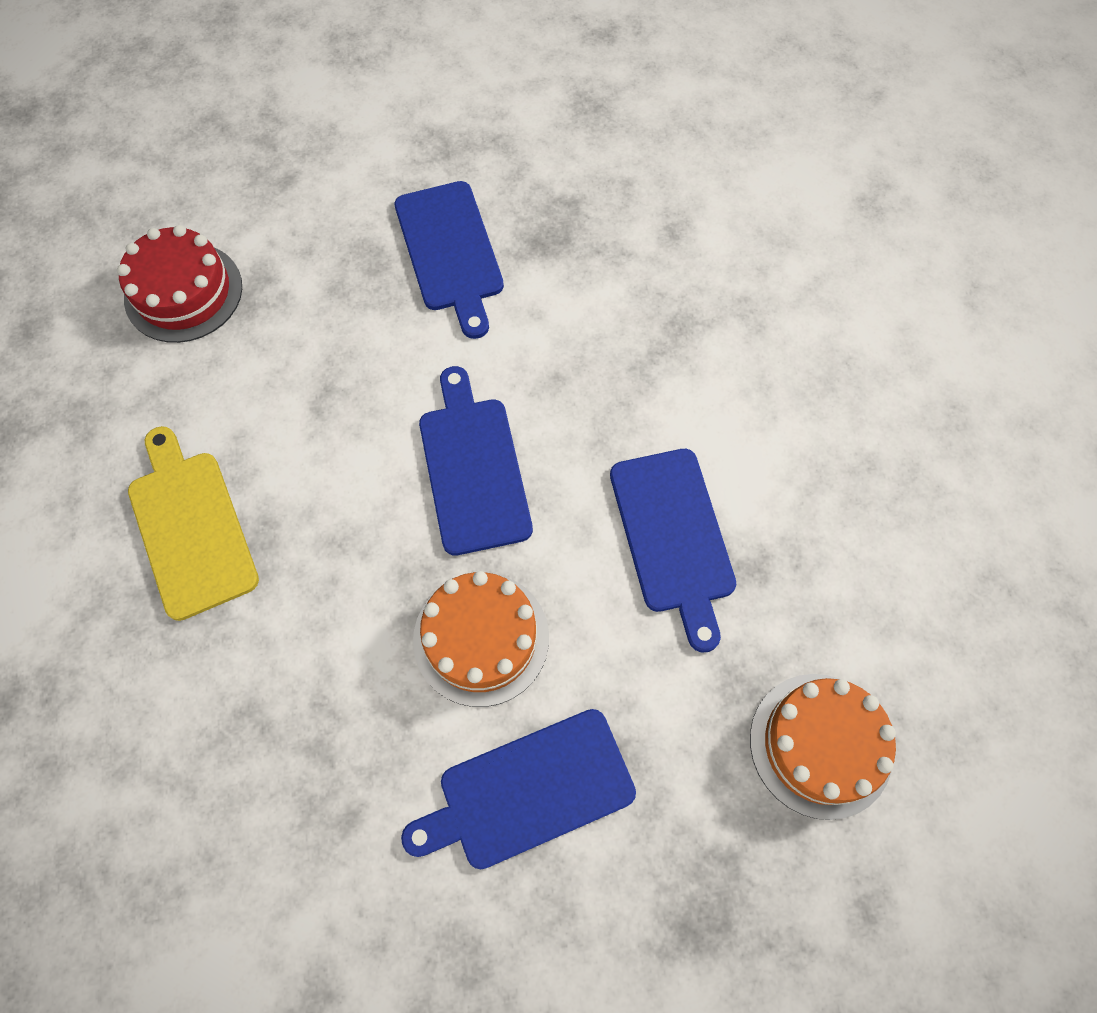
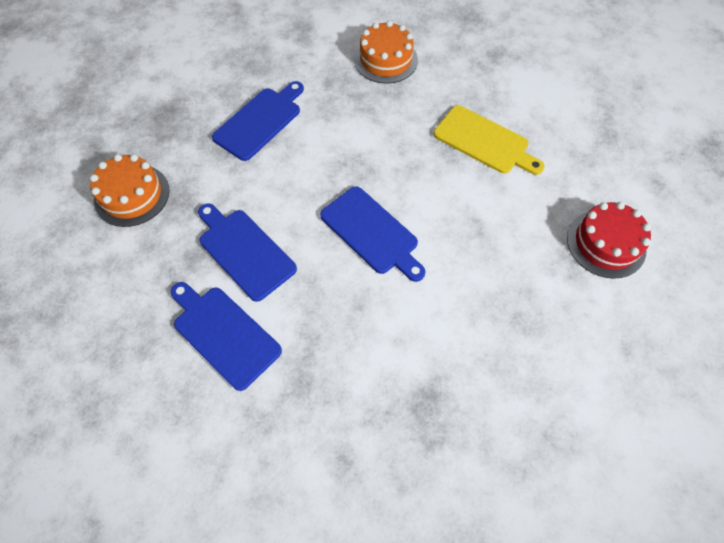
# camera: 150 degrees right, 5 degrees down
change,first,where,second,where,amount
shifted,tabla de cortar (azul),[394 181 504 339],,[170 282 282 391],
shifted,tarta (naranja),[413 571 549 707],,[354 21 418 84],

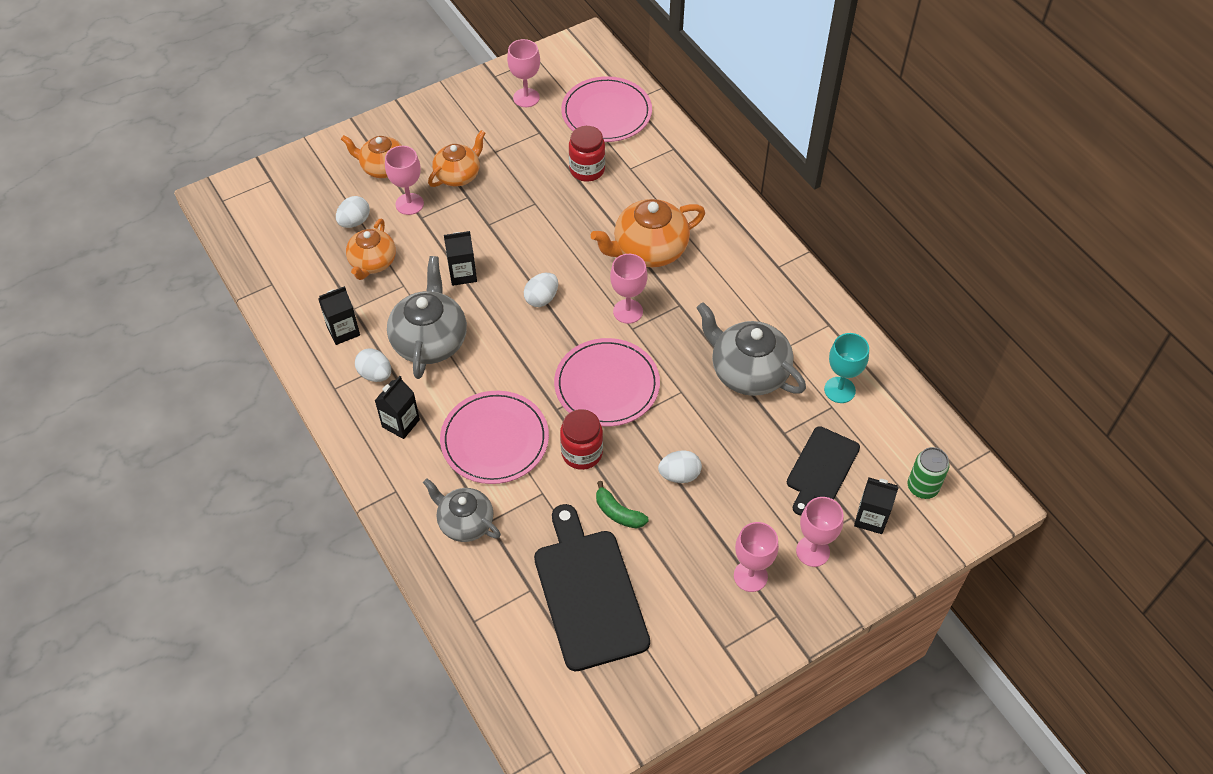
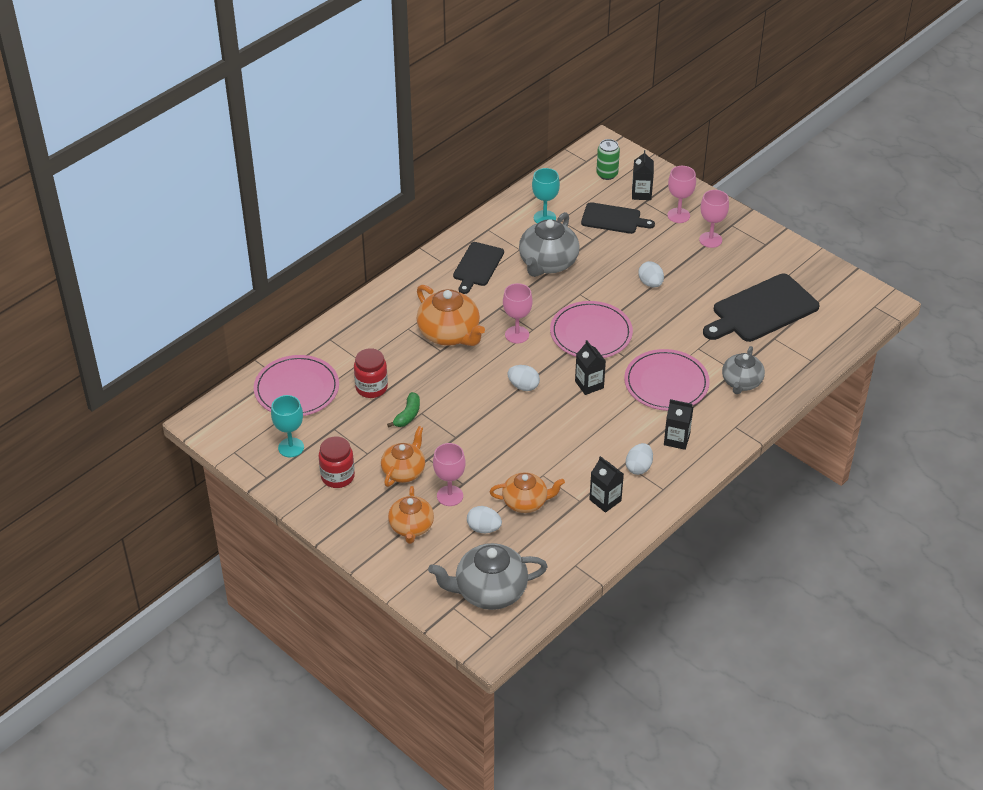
# camera: 105 degrees left, 10 degrees down
change,first,where,second,where,amount
repainted,copa (rosa),[507 39 540 107],copa (turquesa),[271 395 304 457],
rotated,tetera (naranja),[428 130 485 187],,[381 426 425 487],90 degrees clockwise
shifted,cartón de leche (negro),[444 231 477 286],,[575 340 606 395],
shifted,tetera (gris),[387 256 467 379],,[428 543 548 610],
shifted,tarro (rojo),[560 409 603 470],,[319 436 355 488],
shifted,plátano (verde),[596 481 649 529],,[387 392 420 428],
new,,,tabla de cortar (negro),[453 242 504 294],

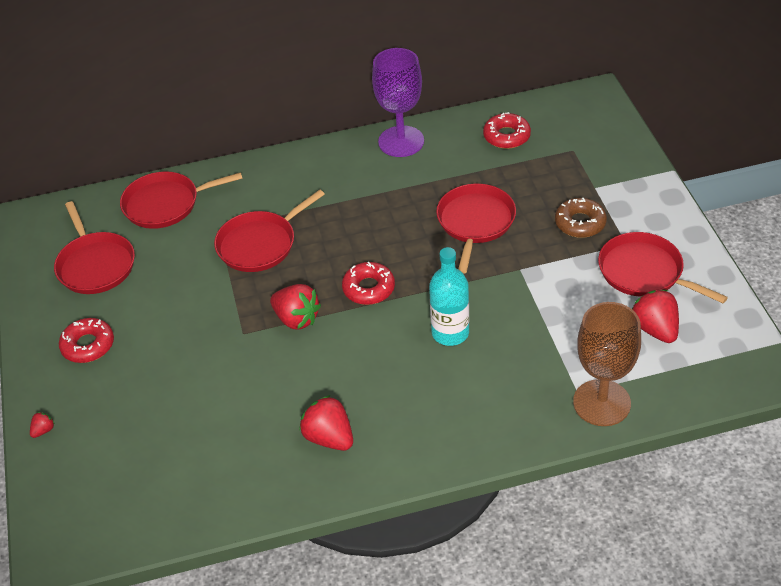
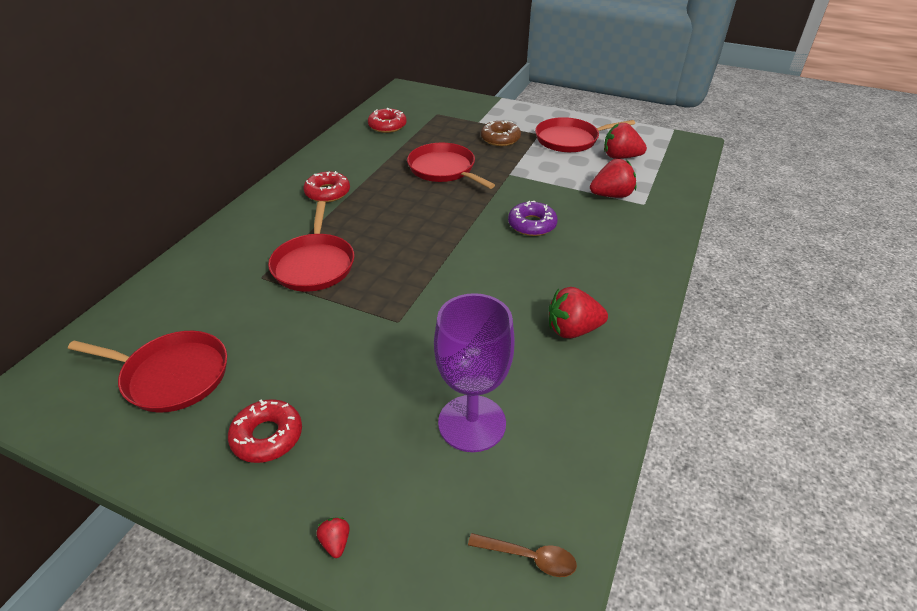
# camera: 55 degrees left, 5 degrees down
change,first,where,second,where,amount
shifted,copa (morado),[372 48 424 157],,[434 293 515 452],
gone,sartén (rojo),[120 171 243 229],,,
swapped,botella (turquesa),[429 247 469 346],rosquilla (morado),[508 201 558 236],
shifted,rosquilla (rojo),[342 262 395 305],,[303 171 350 202],
shifted,fresa (rojo),[270 284 321 330],,[590 159 636 198],
gone,copa (marrón),[573 302 641 426],,,
new,,,cuchara (marrón),[468 533 577 577],

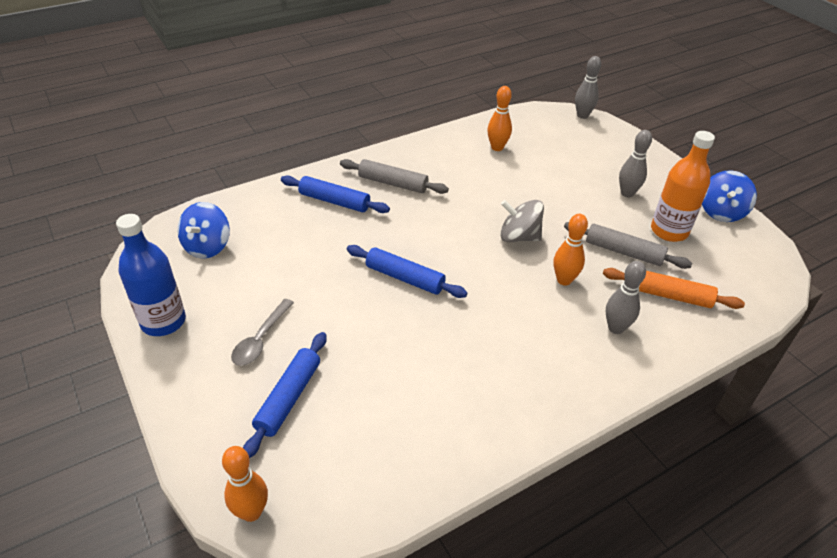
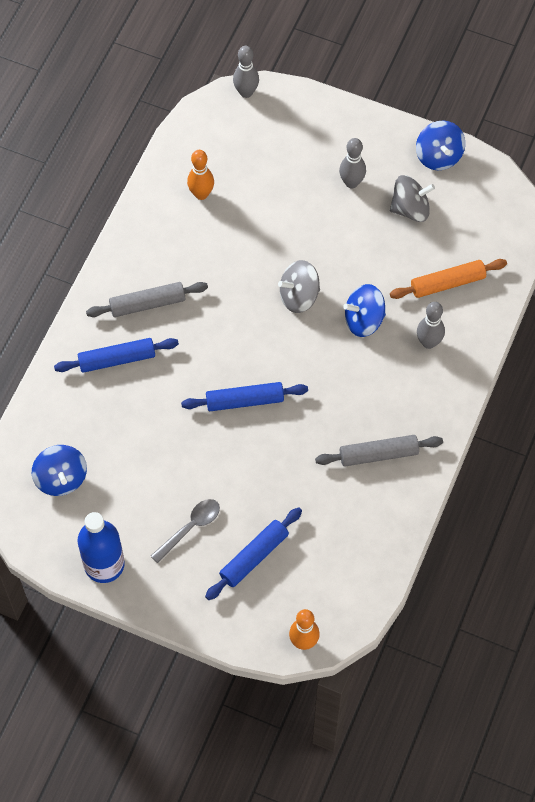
# camera: 35 degrees left, 20 degrees up
change,first,where,second,where,amount
swapped,botella (naranja),[651 131 715 242],peonza (gris),[390 175 435 222],
swapped,bolo (naranja),[554 214 588 286],peonza (azul),[343 284 386 337],
shifted,rodillo (gris),[564 222 692 269],,[315 435 443 467],
rotated,cuchara (gris),[231 299 294 366],,[151 499 220 563],120 degrees counterclockwise
rotated,rodillo (azul),[243 332 327 458],,[205 507 302 600],60 degrees clockwise

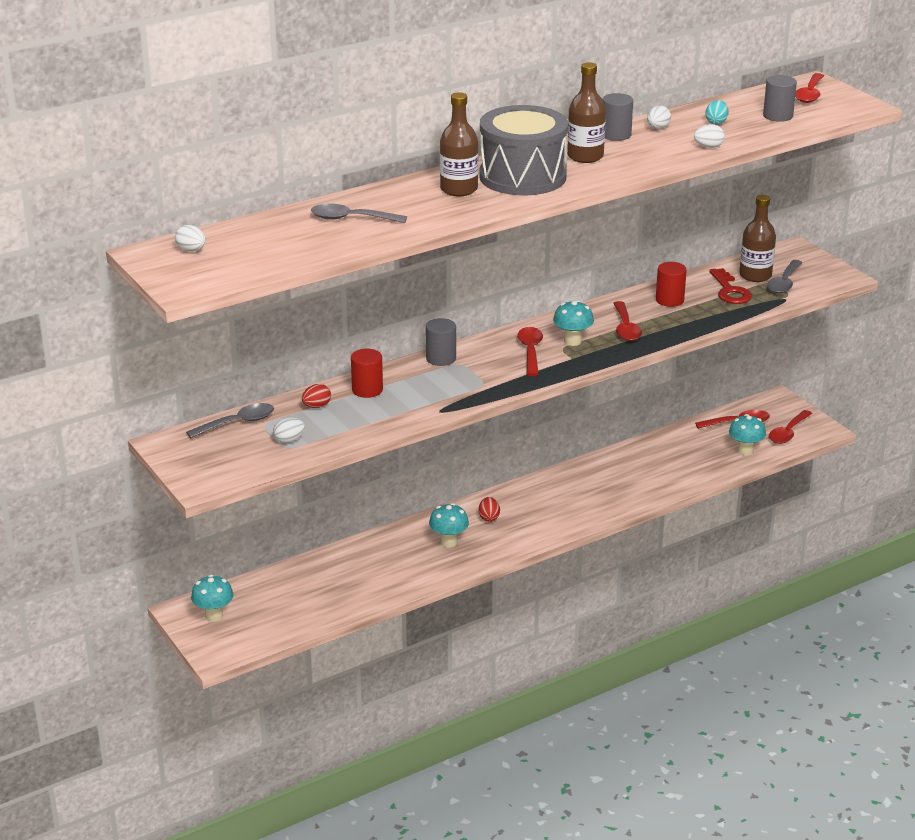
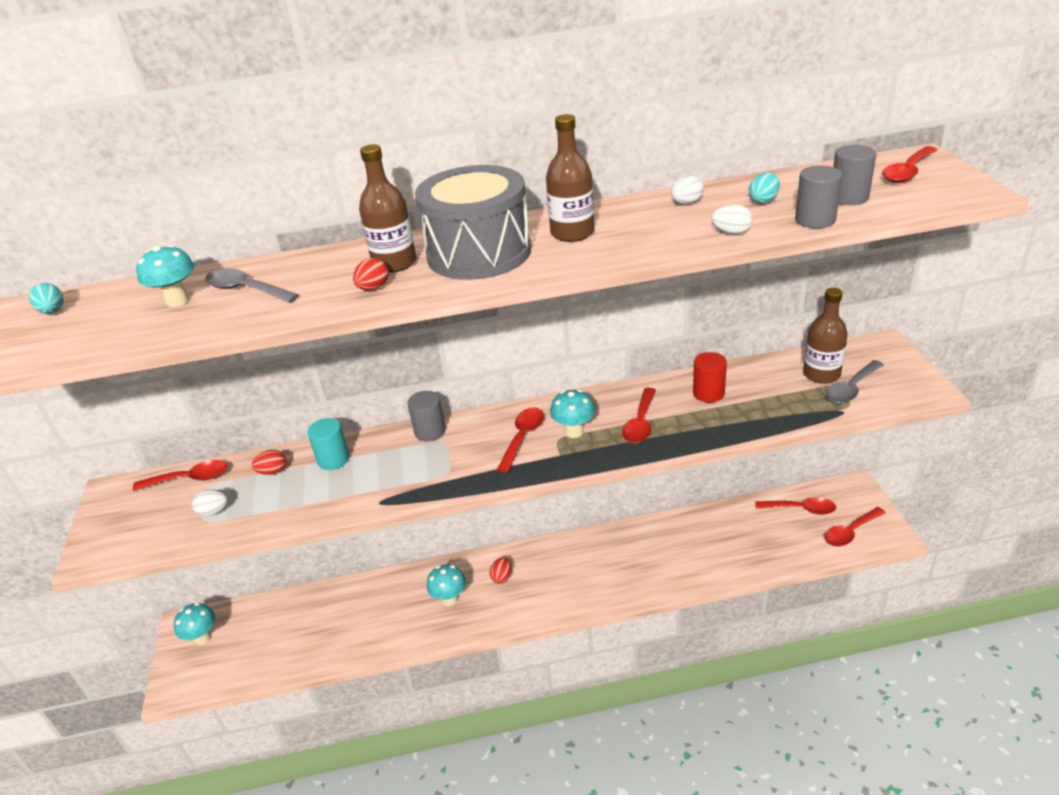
# camera: 25 degrees right, 5 degrees up
change,first,where,second,where,amount
shifted,cilindro (gris),[603 93 633 141],,[795 165 842 228],
repainted,huevo (blanco),[175 225 206 252],huevo (turquesa),[29 283 64 314],
gone,llave (rojo),[709 268 752 304],,,
repainted,cilindro (rojo),[351 349 383 398],cilindro (turquesa),[307 418 350 470],
repainted,cuchara (gris),[186 403 274 438],cuchara (rojo),[133 460 228 491],
shifted,seta (turquesa),[729 414 766 456],,[136 245 195 307],
new,,,huevo (rojo),[353 258 389 291],

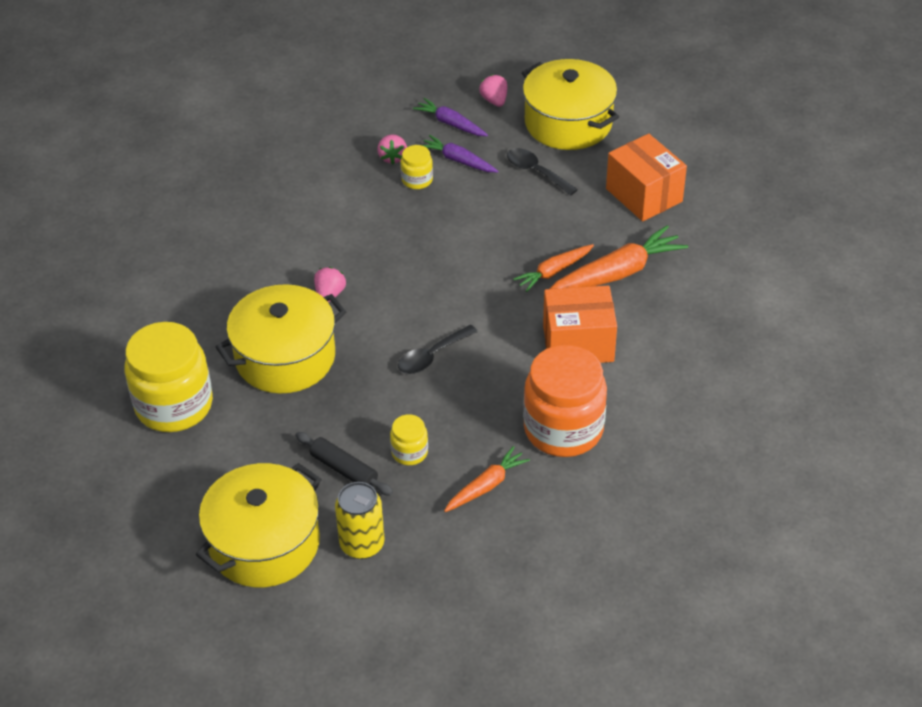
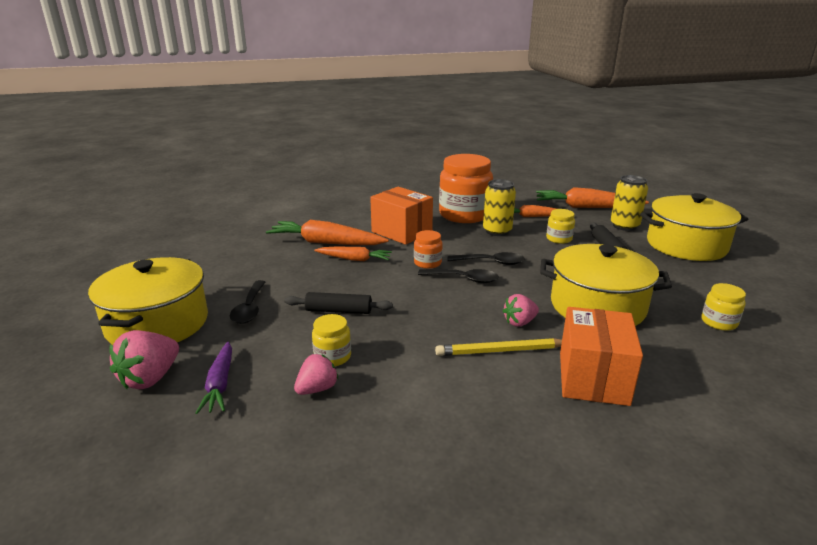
# camera: 135 degrees left, 20 degrees down
change,first,where,second,where,amount
scaled,fresa (rosa),[479 74 507 107],,[110 330 179 389],x1.54
shifted,caja (naranja),[606 134 687 221],,[560 307 643 406],
gone,zanahoria (morado),[422 135 498 172],,,
scaled,tarro (amarillo),[125 322 213 432],,[702 283 746 331],x0.46
new,,,lata (amarillo),[483 179 516 236],
new,,,zanahoria (naranja),[536 187 649 208],
new,,,tarro (naranja),[414 230 443 269],
new,,,cuchara (negro),[418 269 499 283],
new,,,rodillo (negro),[284 292 393 314],
new,,,lápiz (amarillo),[435 338 562 356],

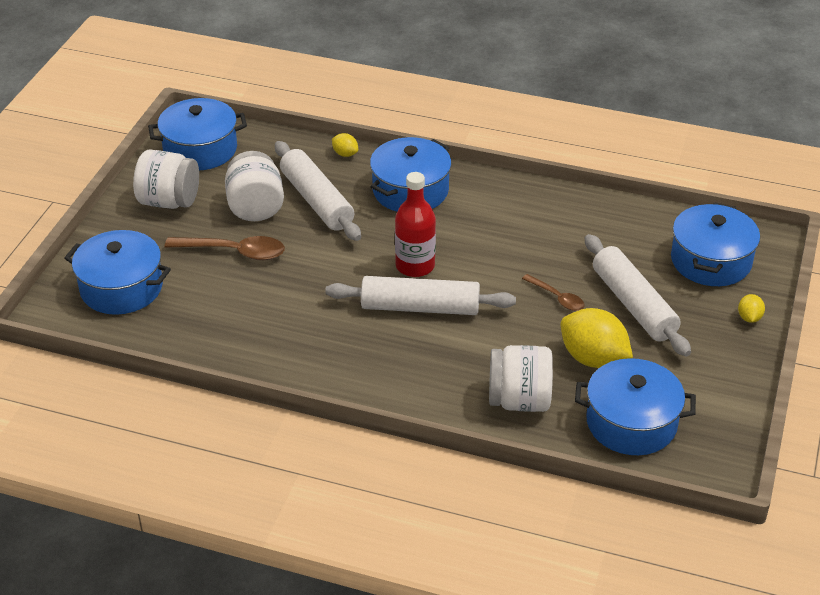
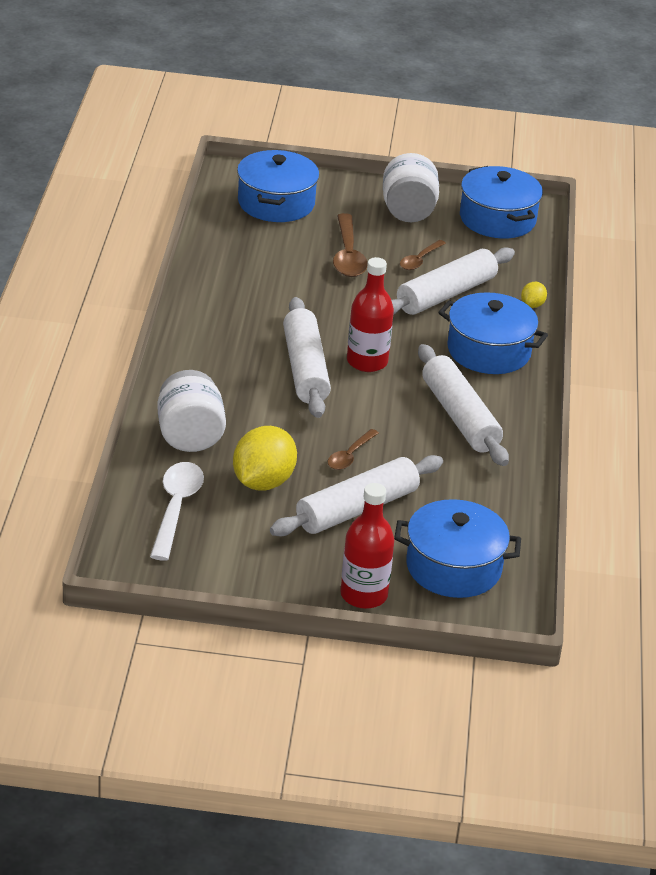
# camera: 75 degrees right, 5 degrees down
change,first,where,second,where,amount
swapped,tarro (blanco),[225 151 284 221],cuchara (marrón),[400 240 446 270],
swapped,limón (amarillo),[738 294 765 323],botella (rojo),[340 483 394 609],
swapped,olla (azul),[575 358 696 455],cuchara (blanco),[150 462 204 561],
new,,,rodillo (blanco),[418 344 509 466],

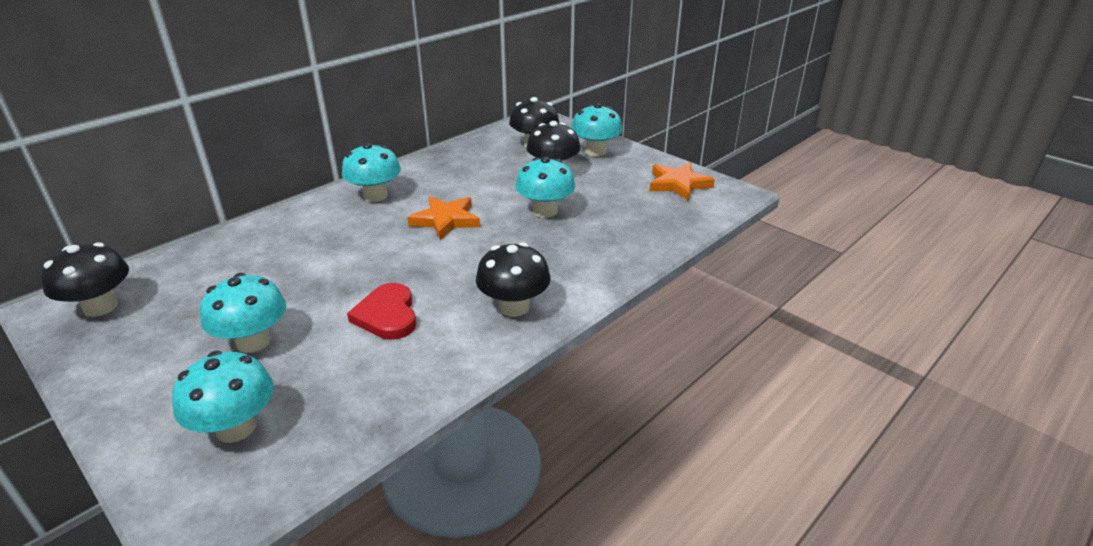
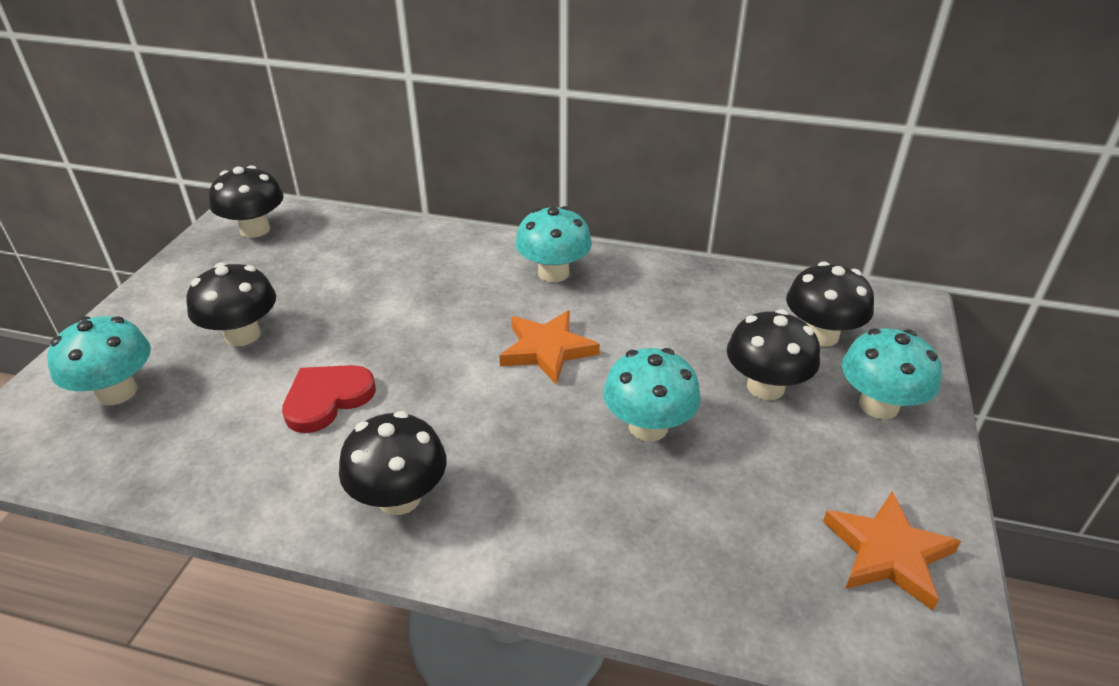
# camera: 60 degrees right, 5 degrees up
change,first,where,second,where,amount
repainted,seta (turquesa),[200 273 286 353],seta (negro),[186 263 276 346],

